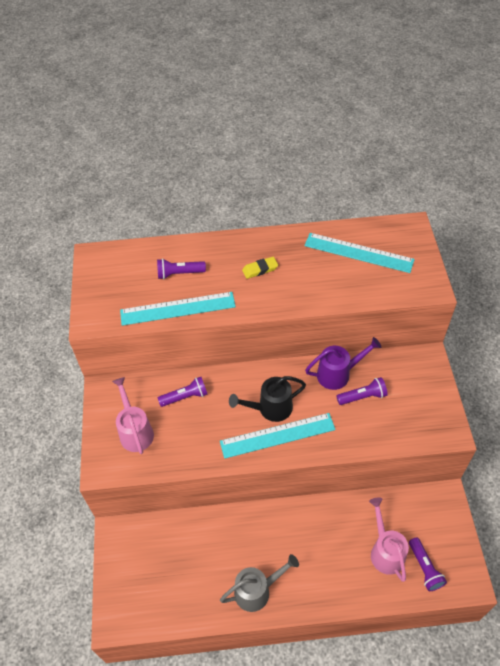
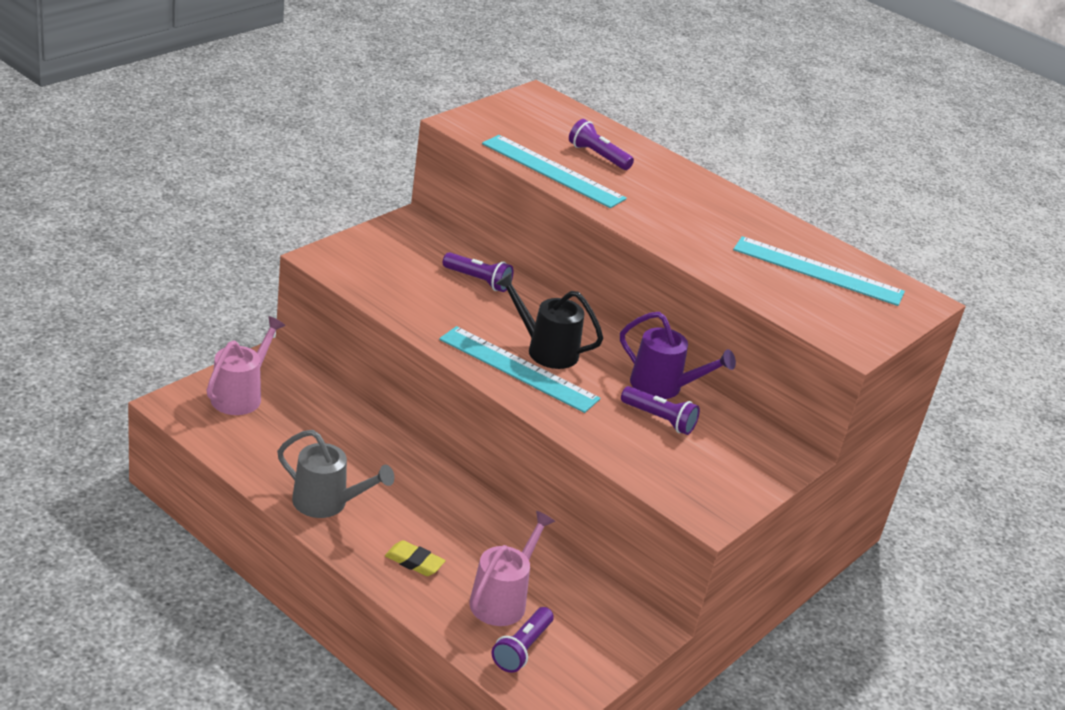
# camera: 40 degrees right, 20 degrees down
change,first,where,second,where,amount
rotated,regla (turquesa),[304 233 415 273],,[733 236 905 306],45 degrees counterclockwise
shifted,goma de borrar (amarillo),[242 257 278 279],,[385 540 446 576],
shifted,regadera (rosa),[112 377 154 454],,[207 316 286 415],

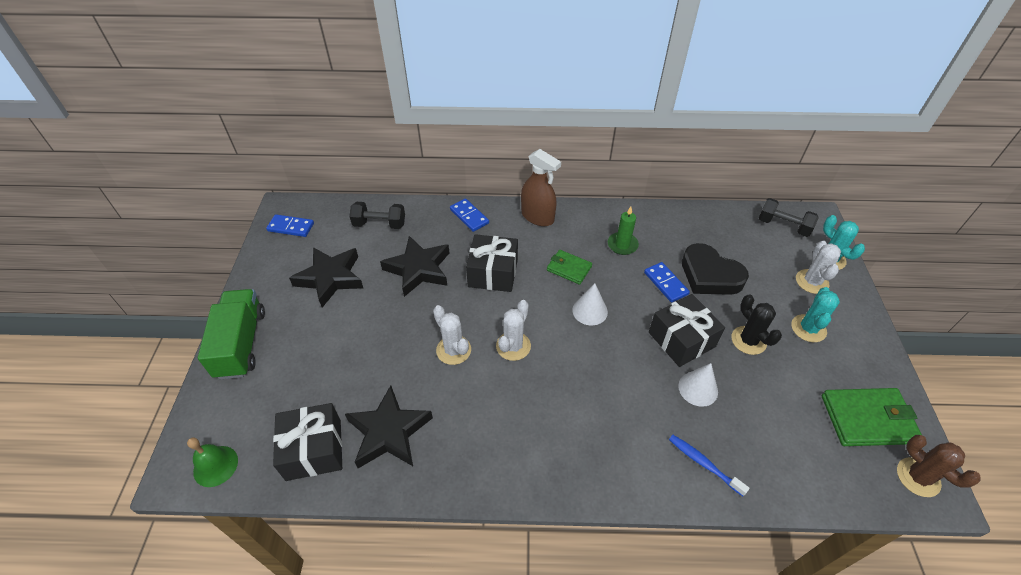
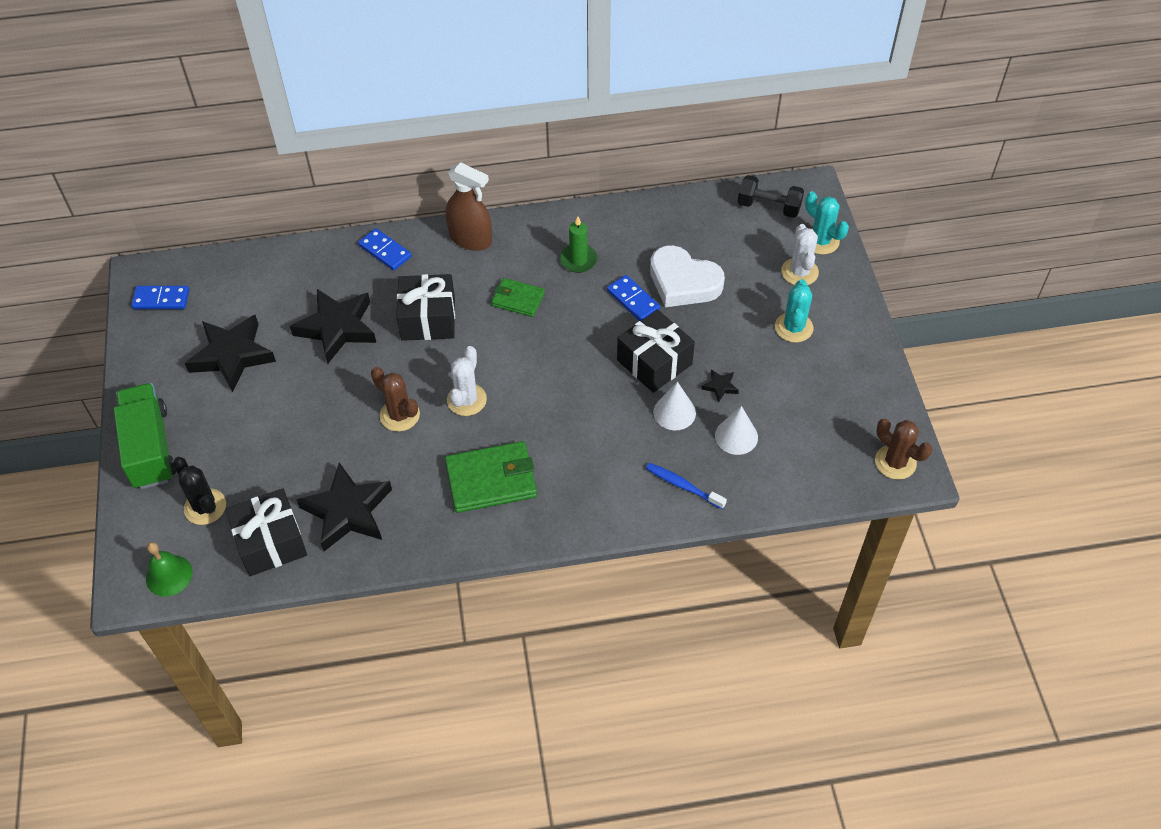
# camera: 10 degrees left, 5 degrees up
change,first,where,second,where,amount
gone,mancuerna (negro),[349 202 405 229],,,
repainted,corazón (negro),[682 243 749 295],corazón (blanco),[650 245 725 307],
shifted,cono (blanco),[572 283 608 325],,[715 406 758 455],
shifted,cactus (negro),[731 294 782 355],,[173 457 226 525],
repainted,cactus (blanco),[433 305 471 365],cactus (marrón),[371 367 420 432],
shifted,cartera (verde),[822 388 922 446],,[445 441 537 513],
new,,,estrella (negro),[701 369 739 403],

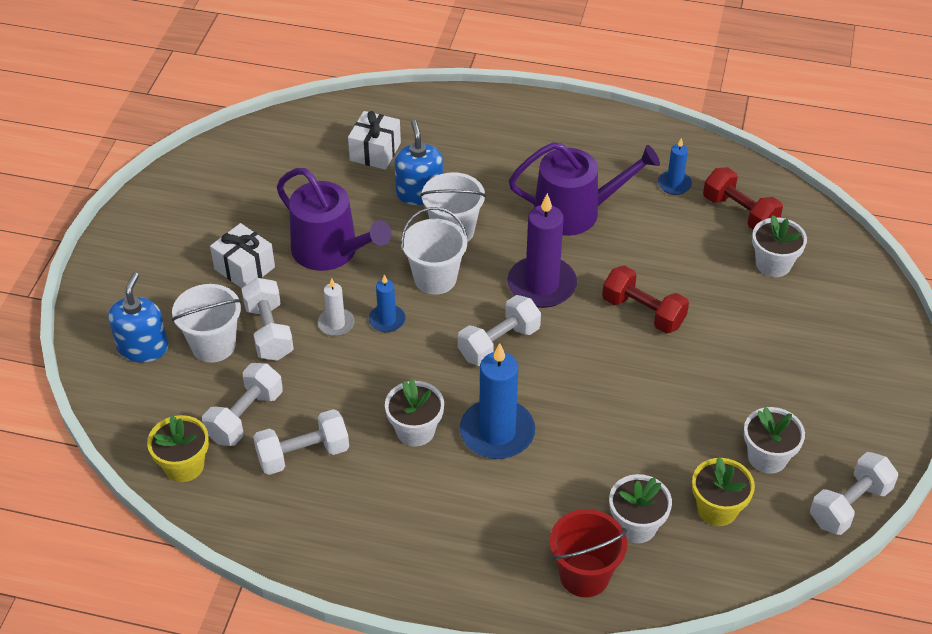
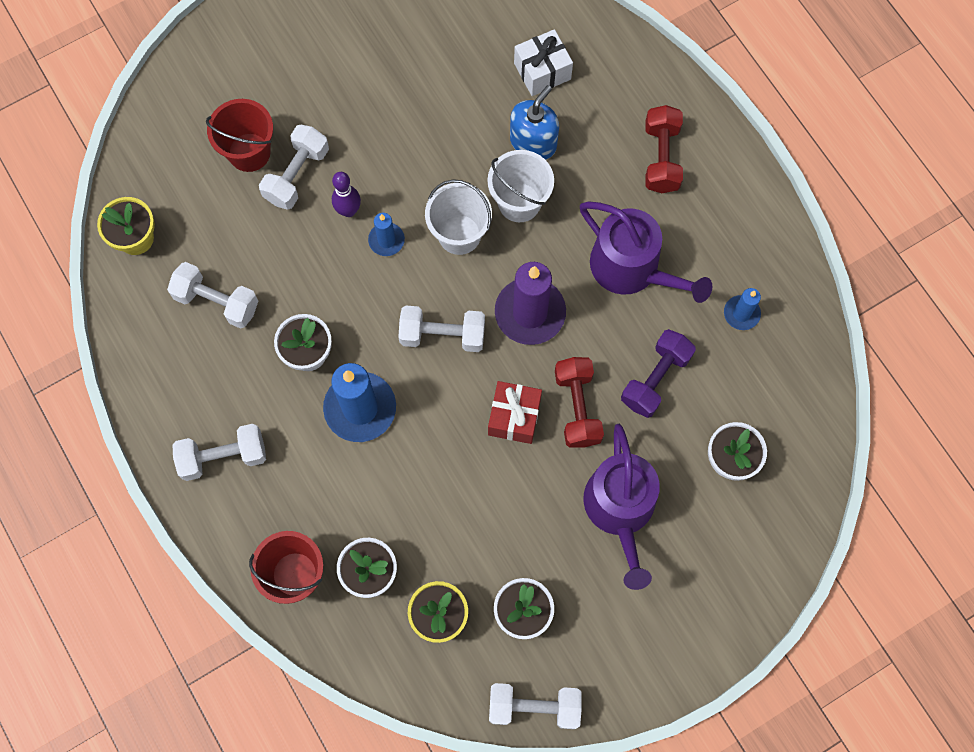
# camera: 45 degrees right, 25 degrees up
change,first,where,second,where,amount
shifted,mancuerna (rojo),[703 167 783 230],,[645 105 683 193],
shifted,regadera (morado),[277 168 391 271],,[584 424 660 590],
gone,regalo (blanco),[210 223 275 288],,,
gone,dispensador de jabón (azul),[108 272 168 362],,,
swapped,vela (blanco),[318 278 355 336],bolo (morado),[332 172 361 217],
repainted,balde (blanco),[172 284 241 363],balde (rojo),[206 99 273 172],
shifted,mancuerna (blanco),[202 363 283 446],,[172 424 266 481],
new,,,mancuerna (morado),[621 329 696 418],
new,,,regalo (rojo),[488 381 542 444],

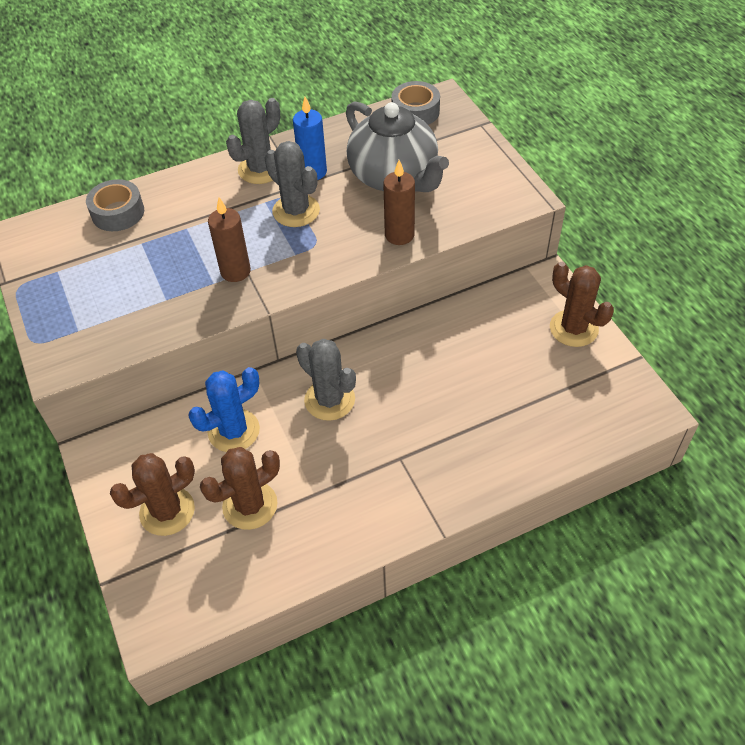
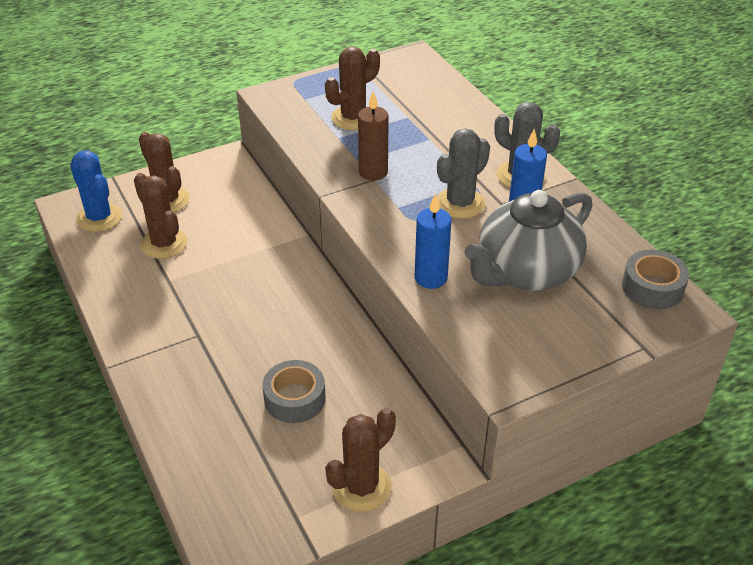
# camera: 85 degrees right, 10 degrees down
change,first,where,second,where,amount
repainted,vela (marrón),[383 160 415 245],vela (azul),[415 193 452 289],
shifted,cinta adhesiva (gris),[86 179 144 231],,[263 360 326 423],
gone,cactus (gris),[296 339 356 421],,,
shifted,cactus (azul),[188 367 260 452],,[70 150 122 232],
new,,,cactus (marrón),[325 47 380 130],

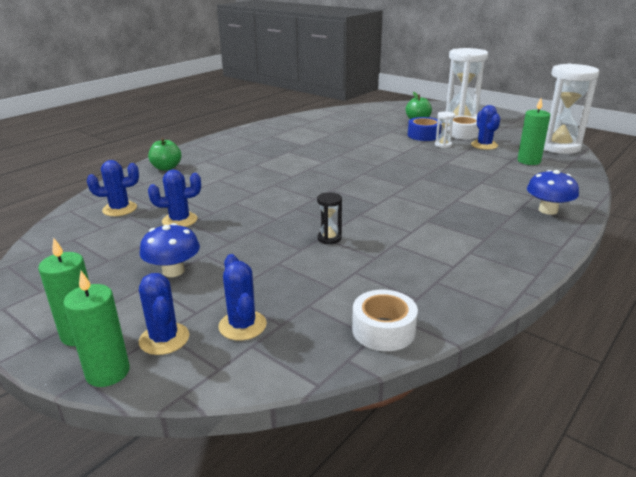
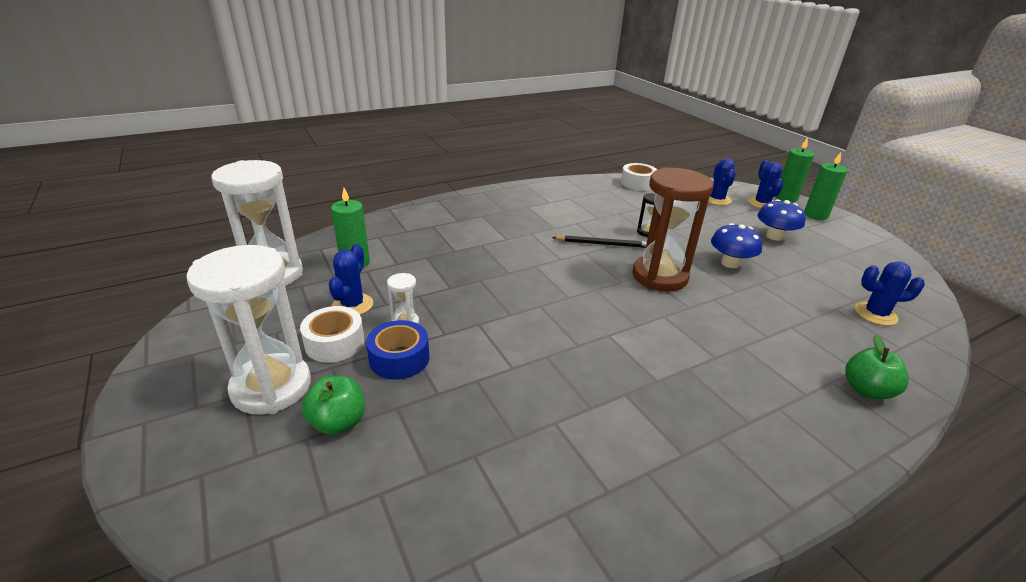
# camera: 160 degrees left, 5 degrees up
change,first,where,second,where,amount
gone,cactus (azul),[148 170 201 227],,,
shifted,seta (azul),[527 170 579 215],,[711 223 762 268],
new,,,reloj de arena (marrón),[632 167 714 292],
new,,,lápiz (negro),[552 235 647 248],

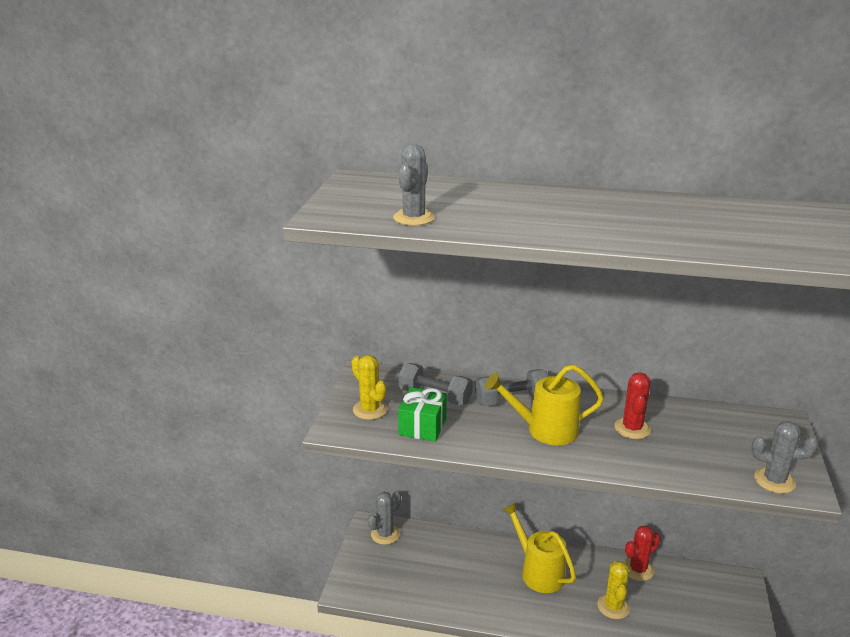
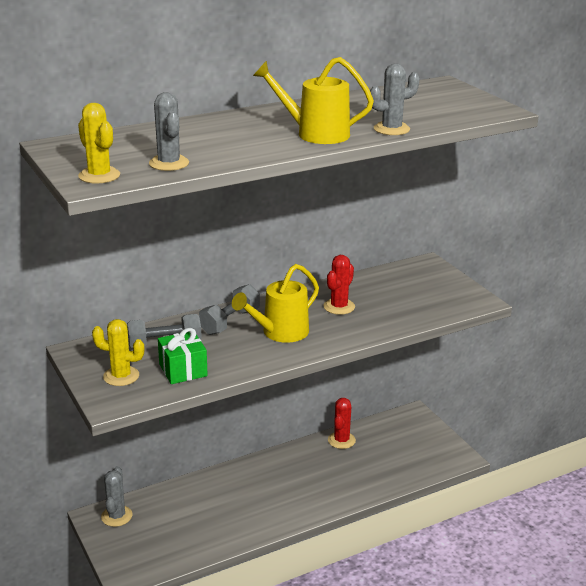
# camera: 40 degrees left, 0 degrees up
change,first,where,second,where,amount
rotated,cactus (rojo),[614 372 651 439],,[323 255 355 315],60 degrees clockwise
shifted,cactus (gris),[752 421 818 494],,[370 64 420 135],
shifted,regadera (amarillo),[503 503 576 593],,[253 57 374 144],
shifted,cactus (amarillo),[597 561 630 619],,[78 103 120 183],

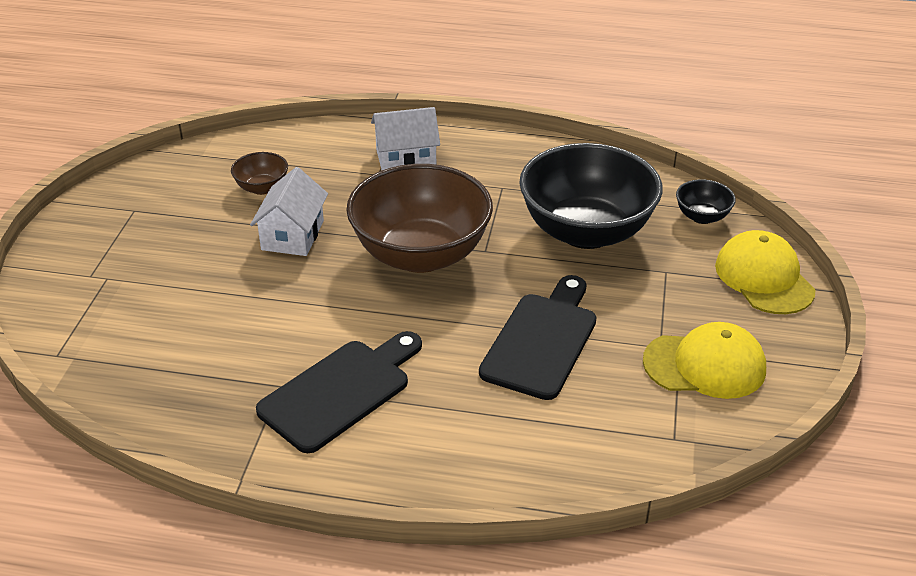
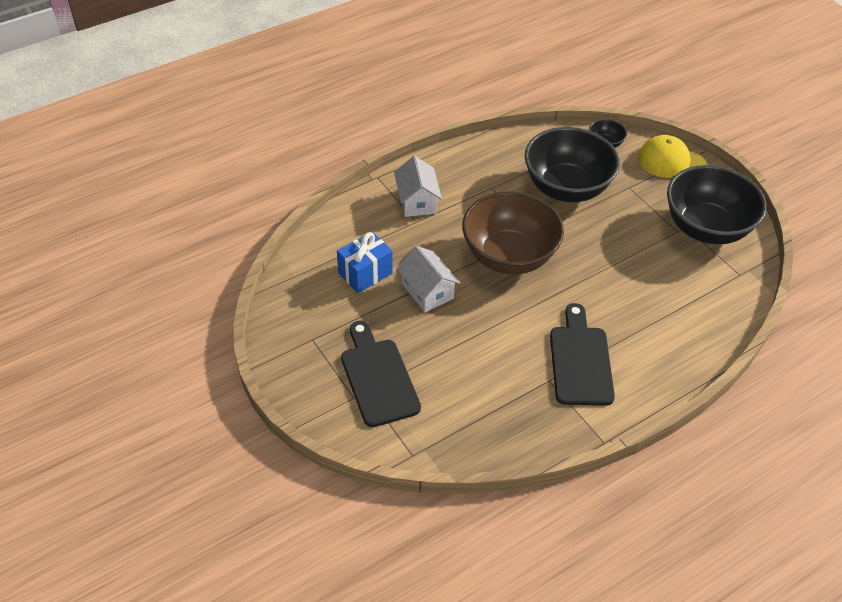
# camera: 45 degrees left, 10 degrees up
change,first,where,second,where,amount
rotated,casa (blanco),[371 107 440 170],,[394 156 442 217],45 degrees counterclockwise
swapped,cuenco (marrón),[231 152 288 195],regalo (azul),[337 231 393 293],
shifted,tabla de cortar (negro),[479 275 596 400],,[341 321 421 427],
swapped,gorra (amarillo),[643 322 766 399],cuenco (negro),[667 165 767 244],

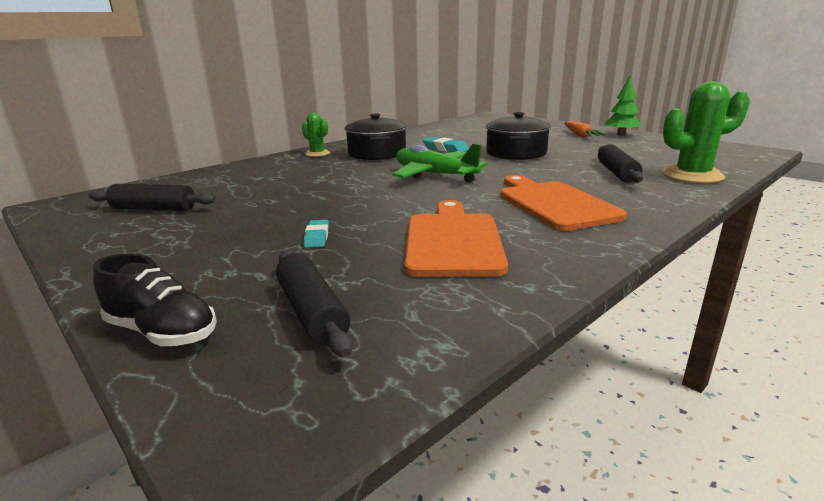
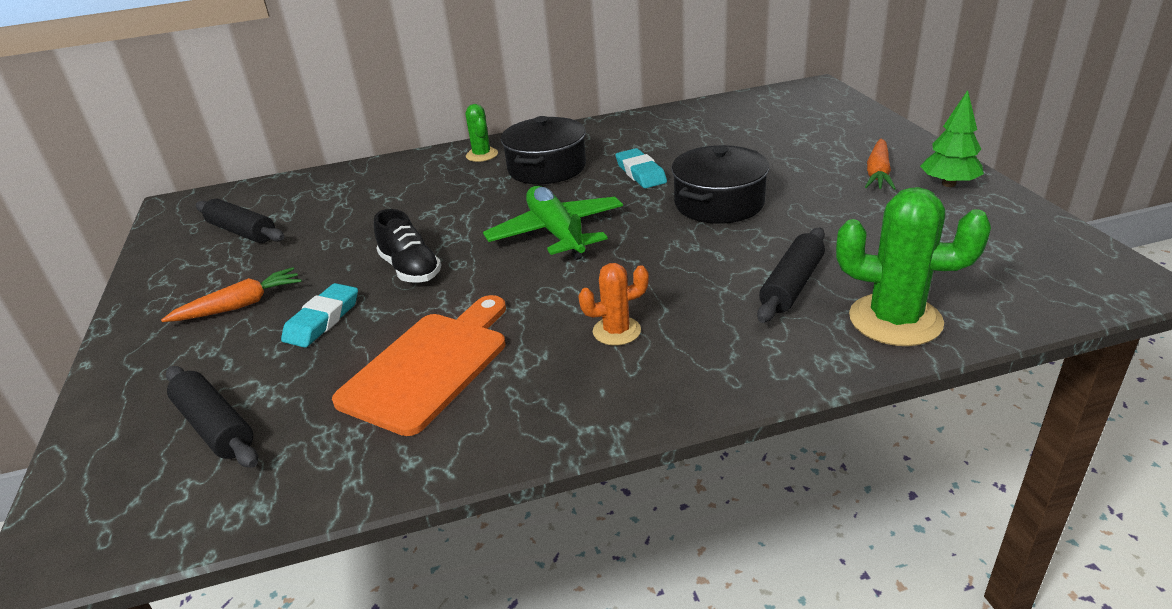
# camera: 30 degrees right, 10 degrees up
change,first,where,second,where,amount
swapped,tabla de cortar (naranja),[500 175 627 231],cactus (naranja),[578 263 649 346],
scaled,goma de borrar (turquesa),[304 220 329 248],,[281 283 358 348],x1.55
rotated,rodillo (negro),[276 250 353 357],,[166 366 258 468],45 degrees counterclockwise
shifted,zapato (negro),[93 253 217 346],,[374 209 441 283],
new,,,zanahoria (naranja),[161 267 302 322],

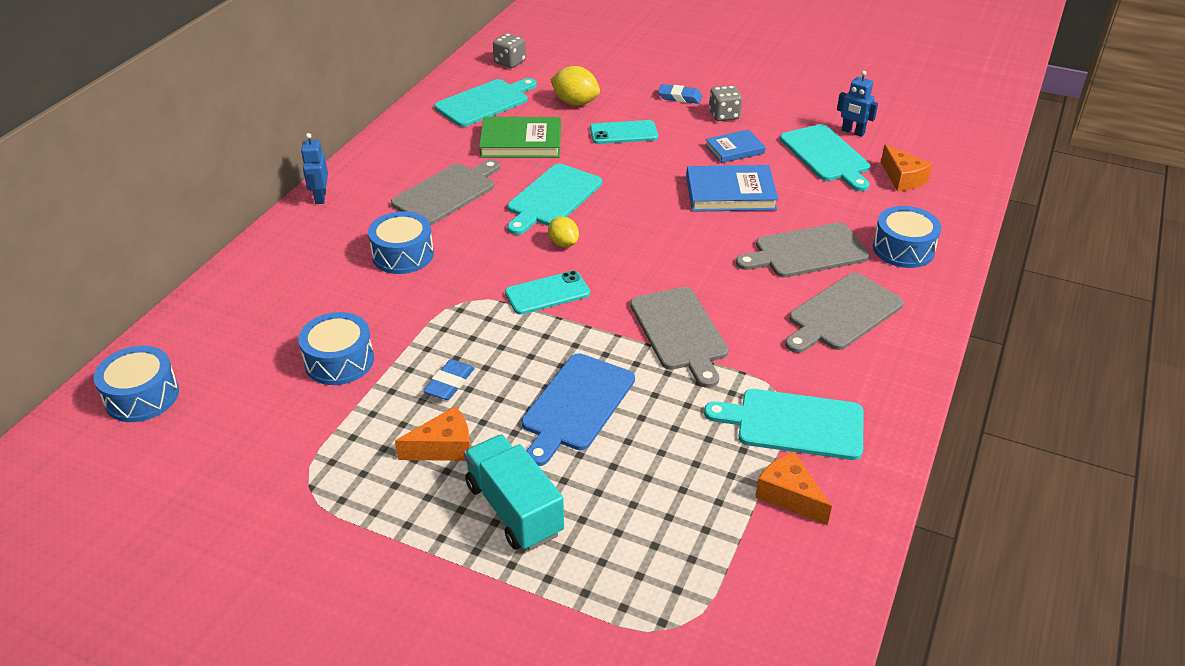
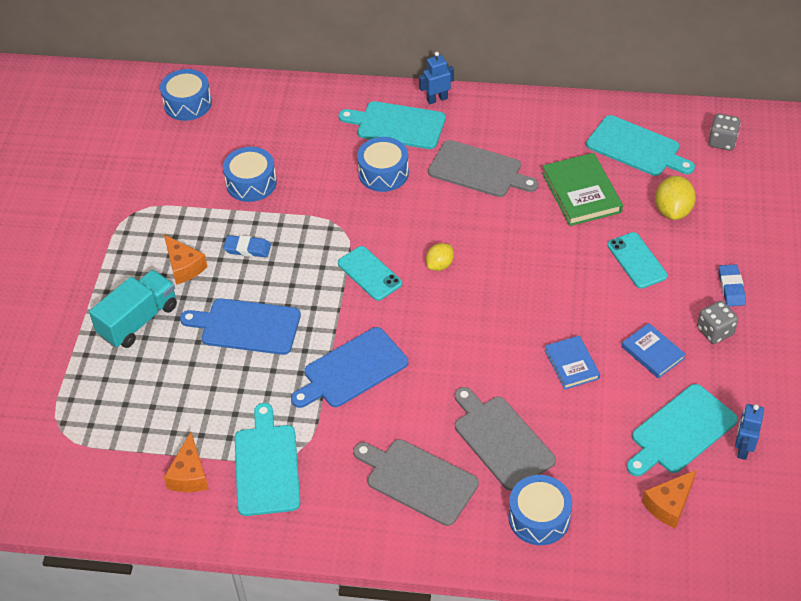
# camera: 75 degrees right, 10 degrees up
change,first,where,second,where,amount
shifted,tabla de cortar (turquesa),[507 164 602 235],,[339 101 446 149],
scaled,libro (azul),[686 165 779 212],,[544 336 600 390],x0.62
repainted,tabla de cortar (gris),[630 287 729 388],tabla de cortar (azul),[291 327 408 408],
rotated,queso (naranja),[755 452 832 525],,[164 432 209 492],150 degrees clockwise

